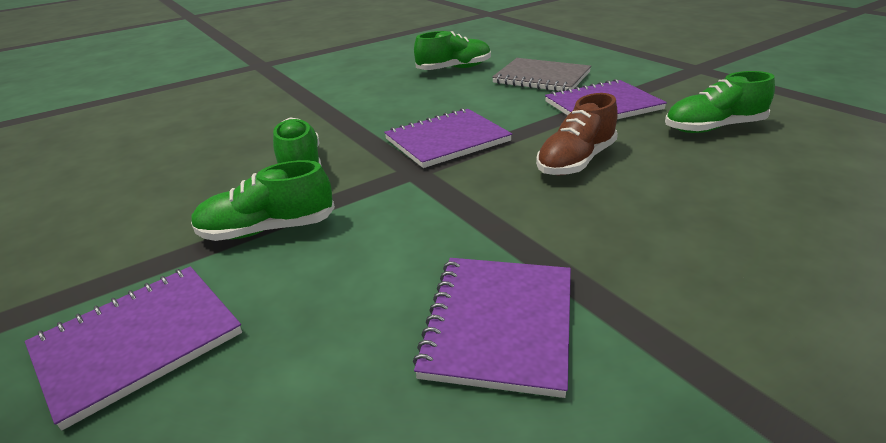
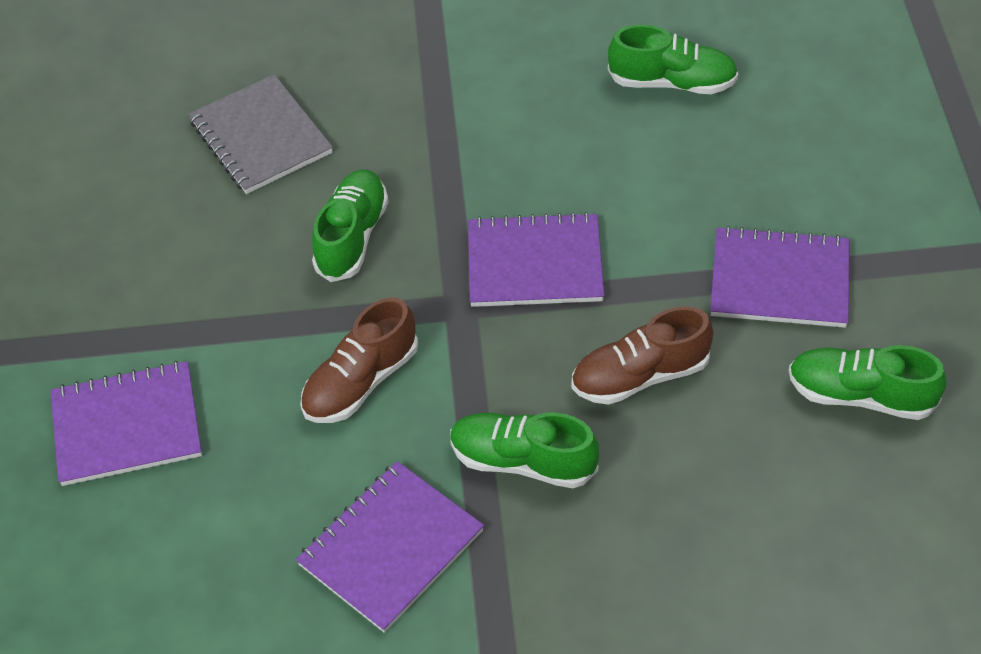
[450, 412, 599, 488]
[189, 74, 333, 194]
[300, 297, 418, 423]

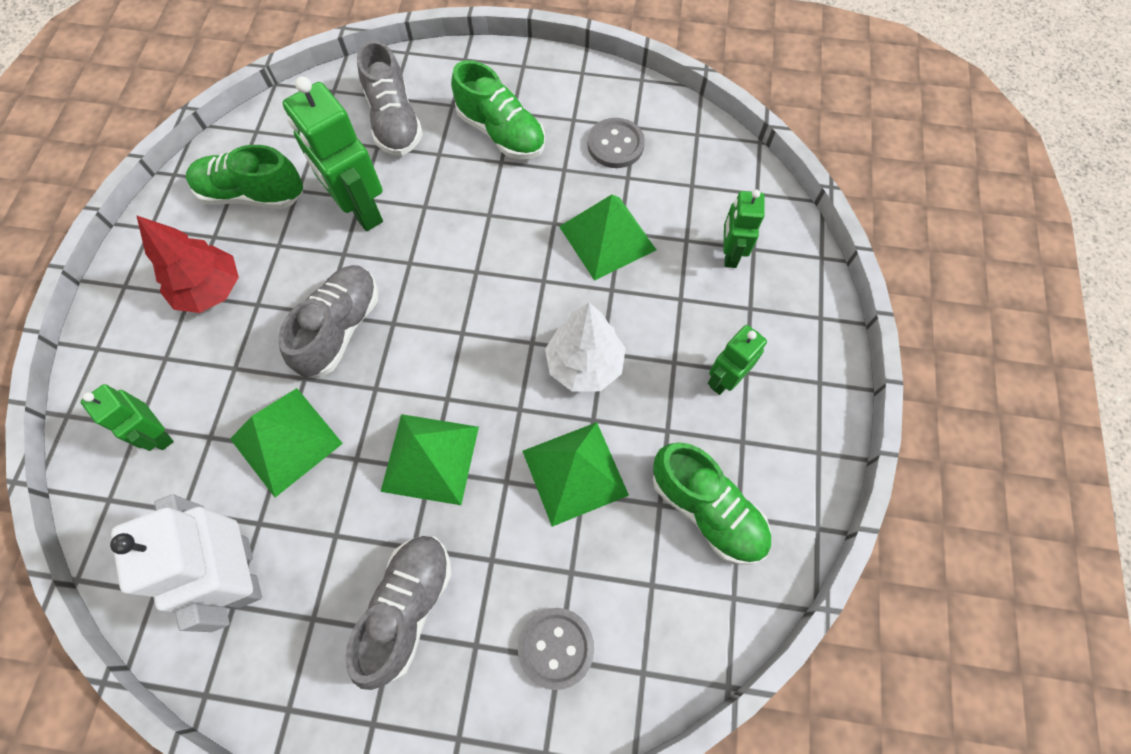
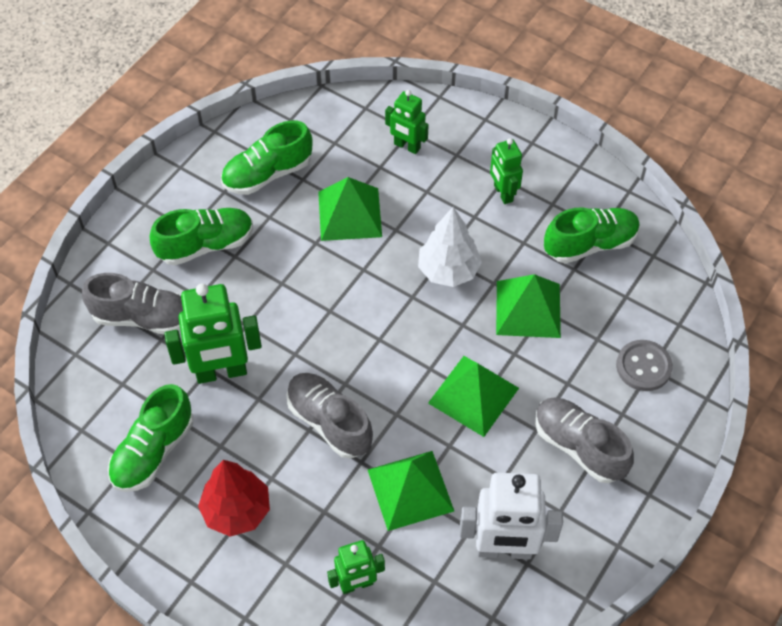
[221, 120, 313, 195]

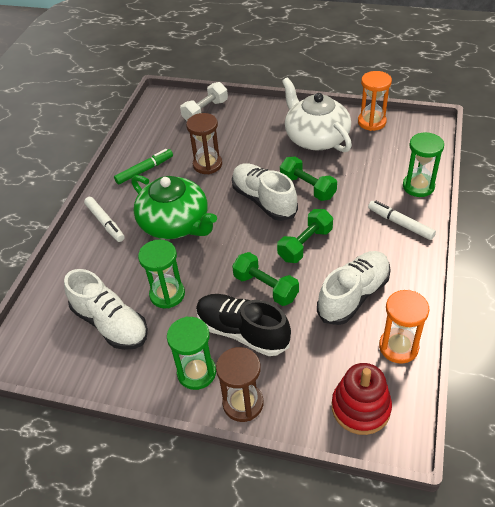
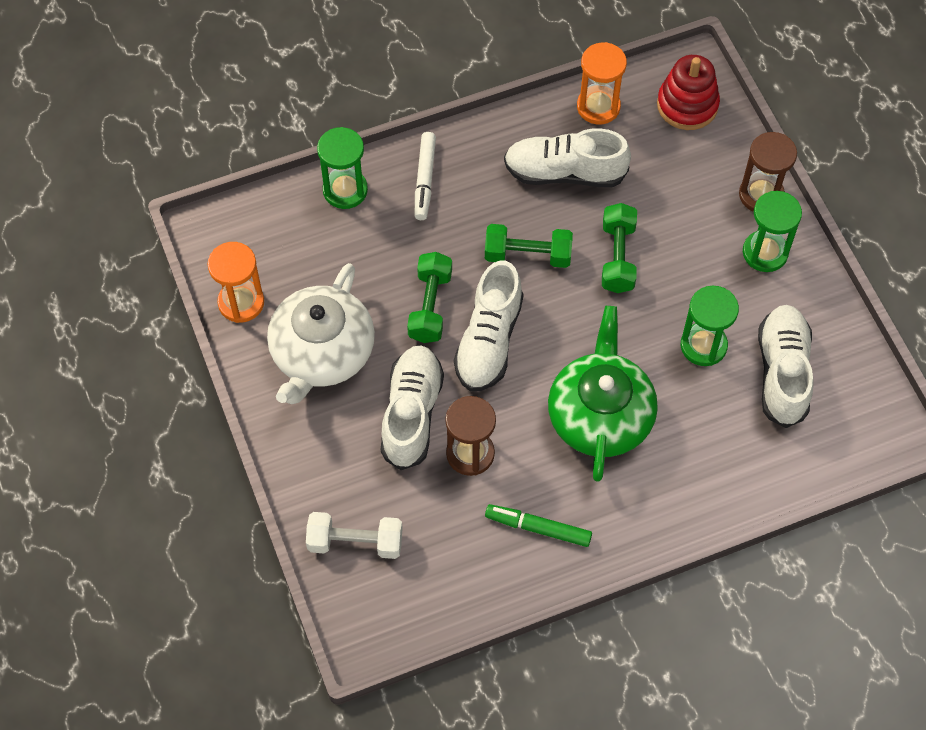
[84, 197, 125, 242] (first image)
[196, 294, 291, 356] (first image)
[381, 346, 444, 470]

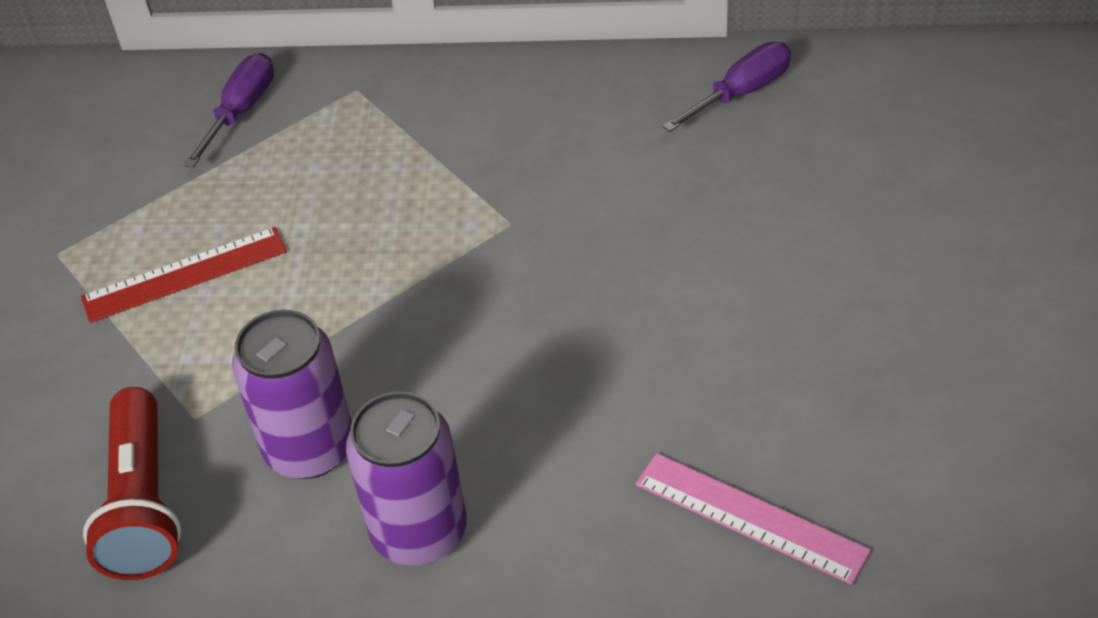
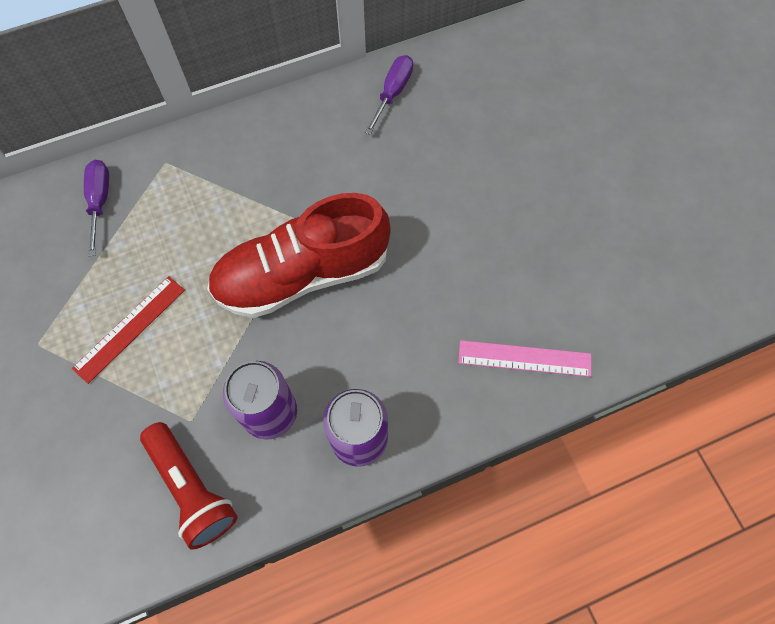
[207, 193, 391, 318]

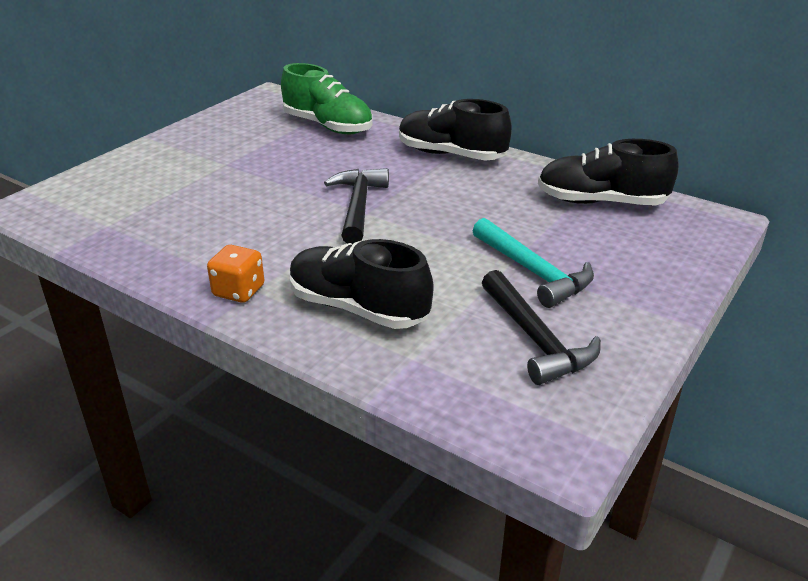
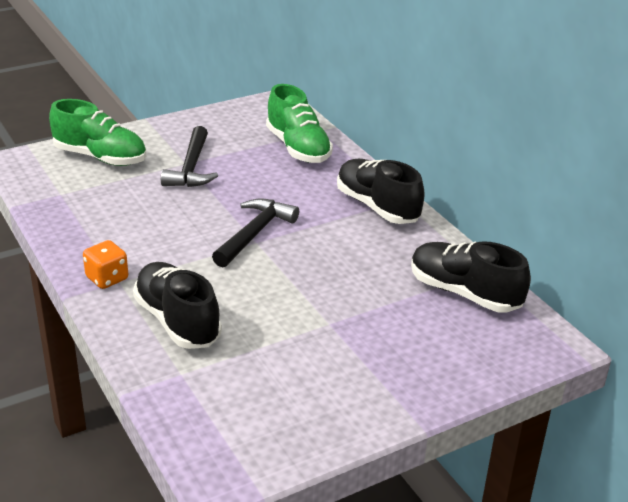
[473, 218, 594, 308] (first image)
[161, 126, 218, 187]
[49, 99, 146, 166]

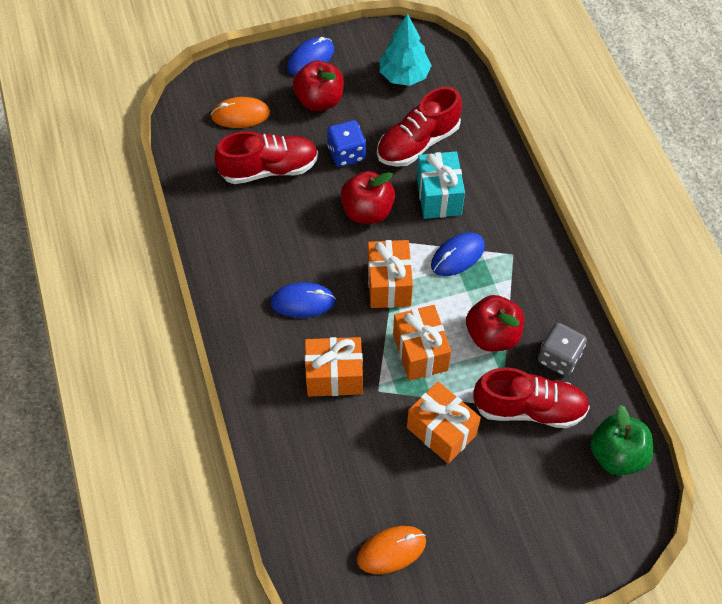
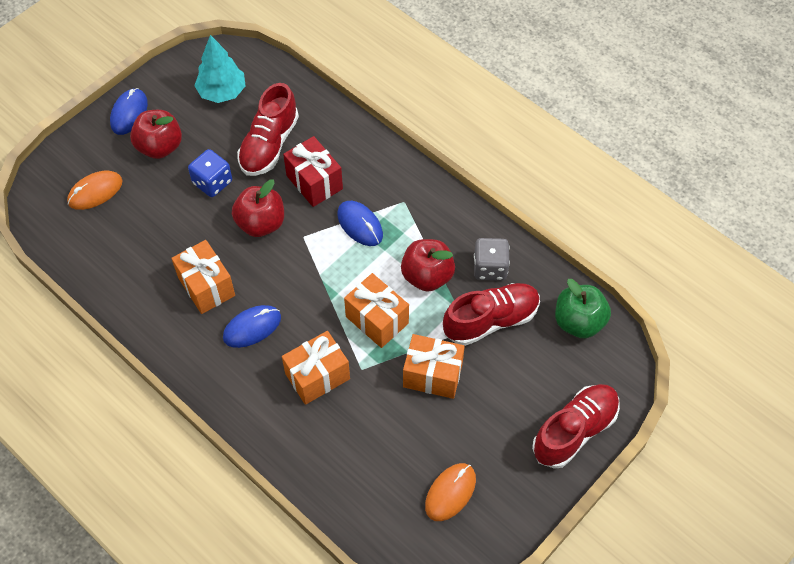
[532, 384, 620, 469]
[171, 240, 235, 314]
[283, 136, 343, 207]
[338, 201, 383, 246]

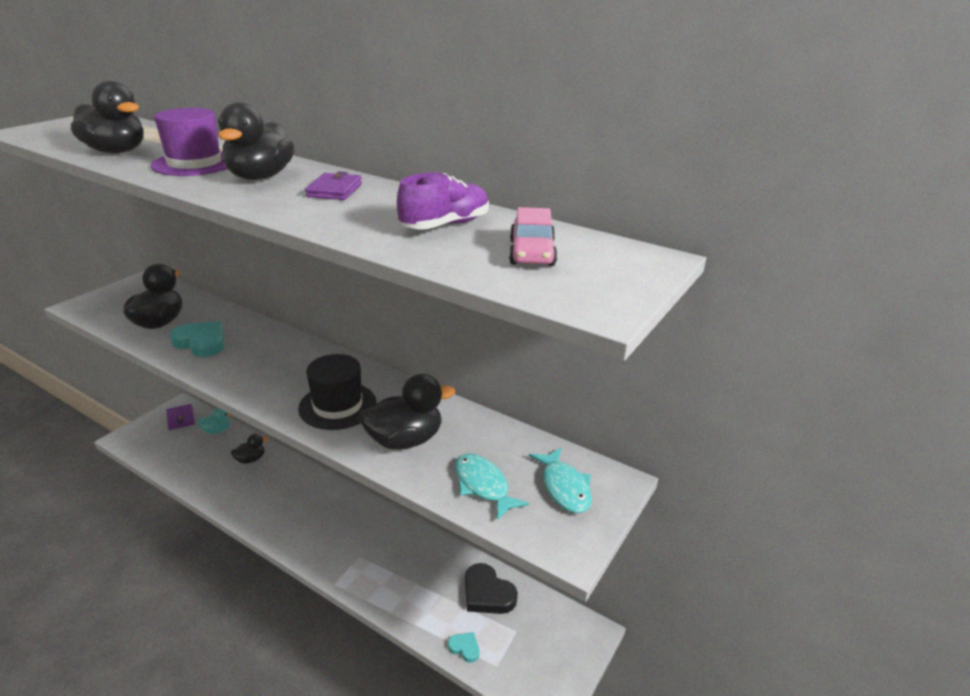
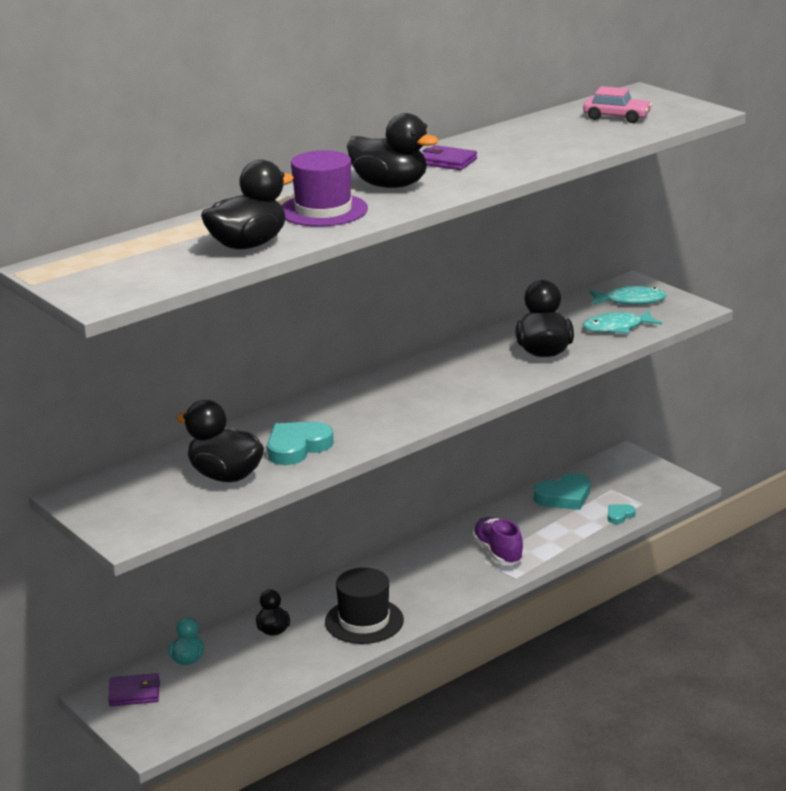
[325, 568, 404, 644]
[472, 517, 524, 564]
[534, 473, 590, 510]

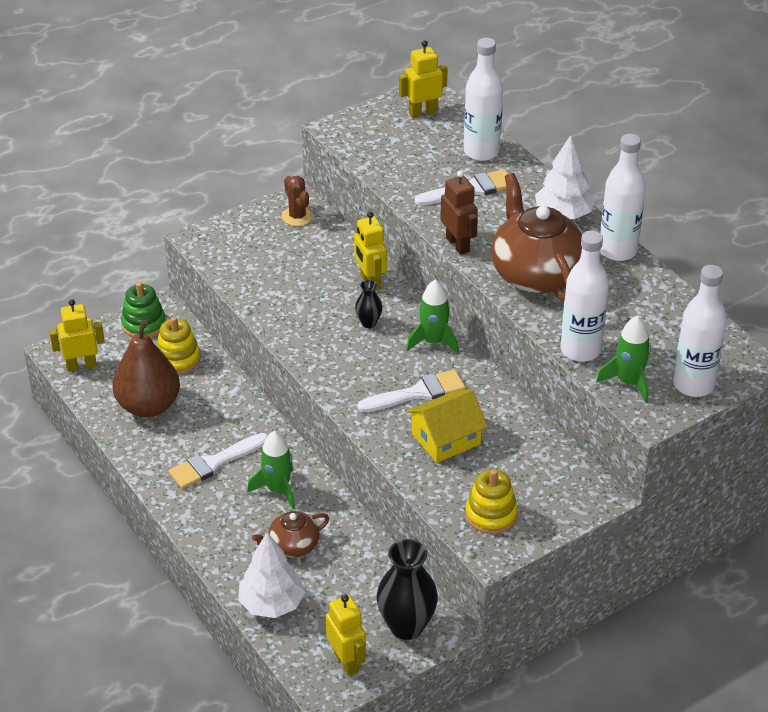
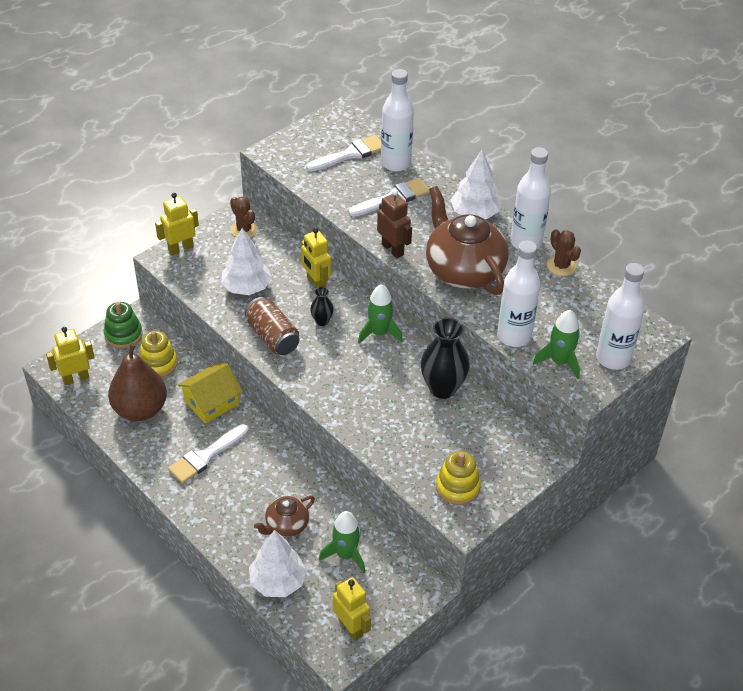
[319, 511, 365, 573]
[306, 135, 381, 172]
[421, 317, 470, 399]
[155, 193, 199, 255]
[178, 363, 243, 424]
[221, 228, 272, 295]
[245, 297, 299, 355]
[547, 229, 581, 276]

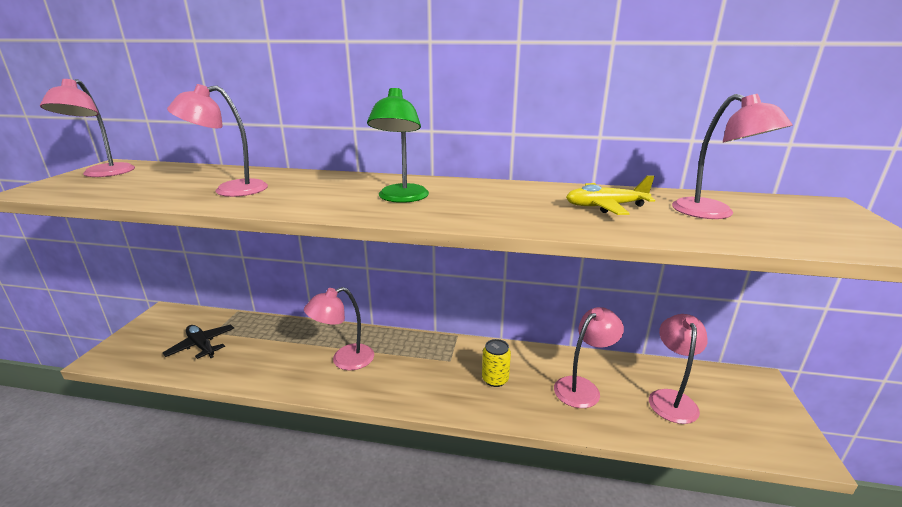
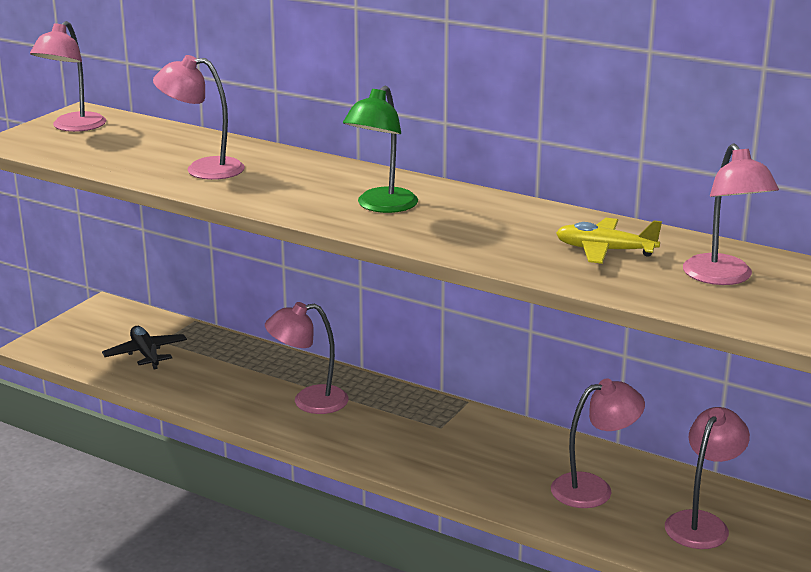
[482, 339, 511, 387] (first image)

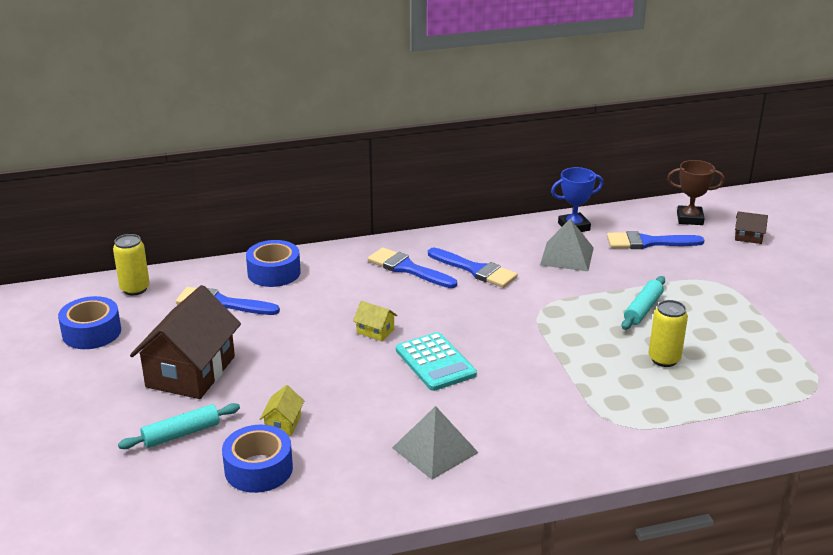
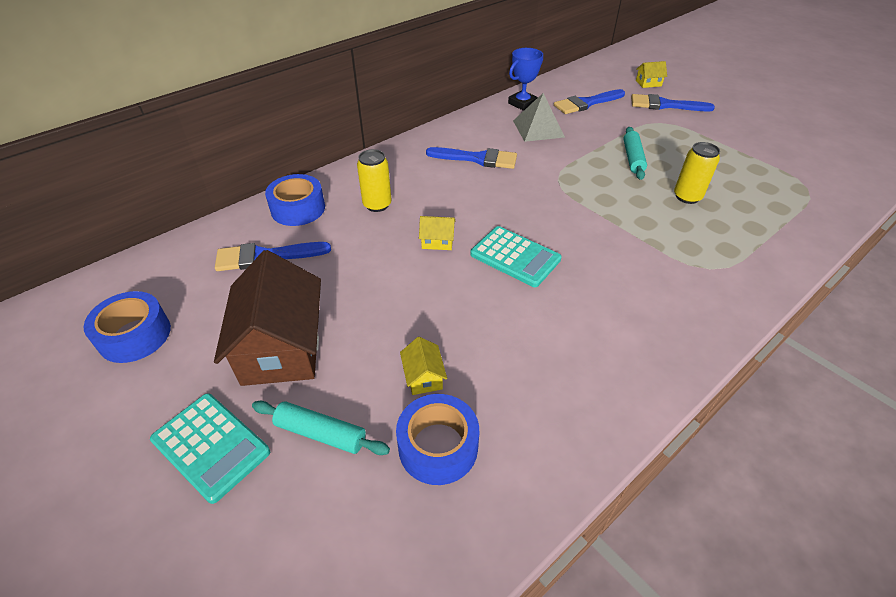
[357, 149, 392, 212]
[252, 401, 390, 455]
[631, 94, 715, 111]
[392, 406, 479, 479] (first image)
[667, 160, 725, 225] (first image)
[636, 61, 667, 88]
[150, 393, 270, 504]

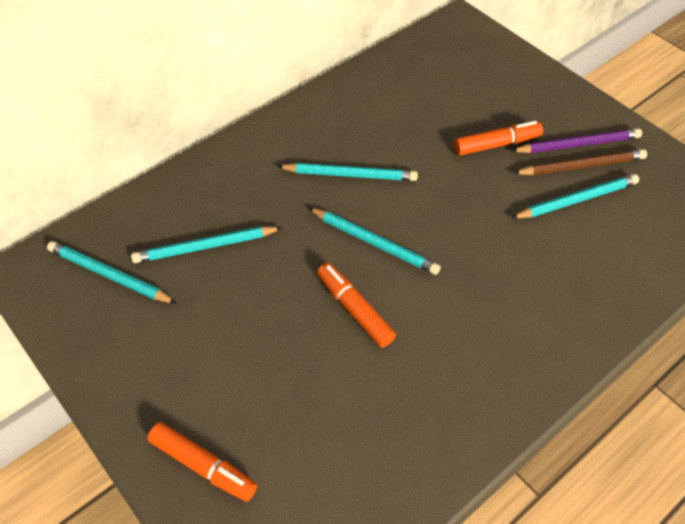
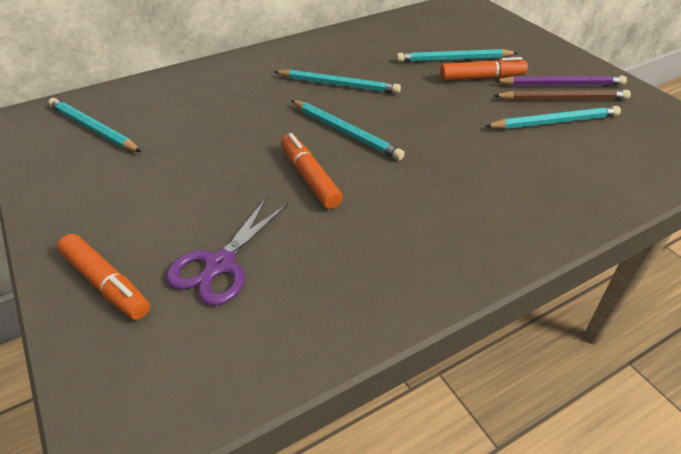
[397, 49, 518, 62]
[166, 197, 288, 306]

